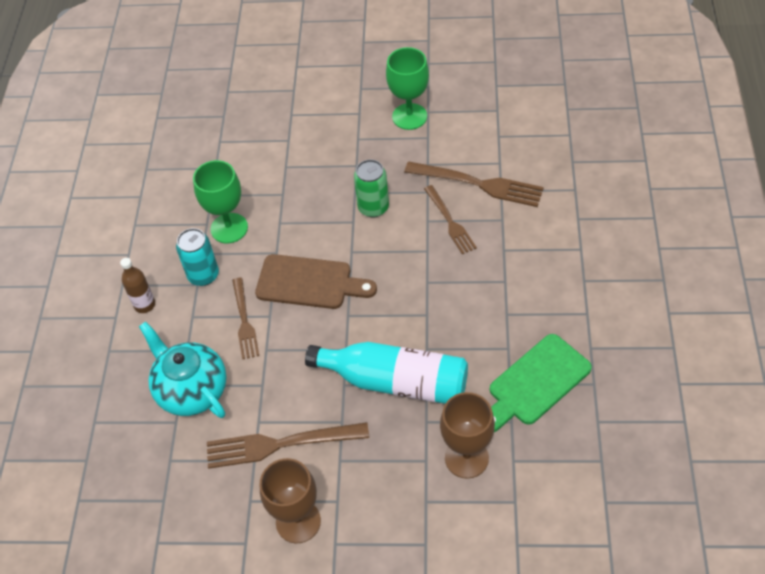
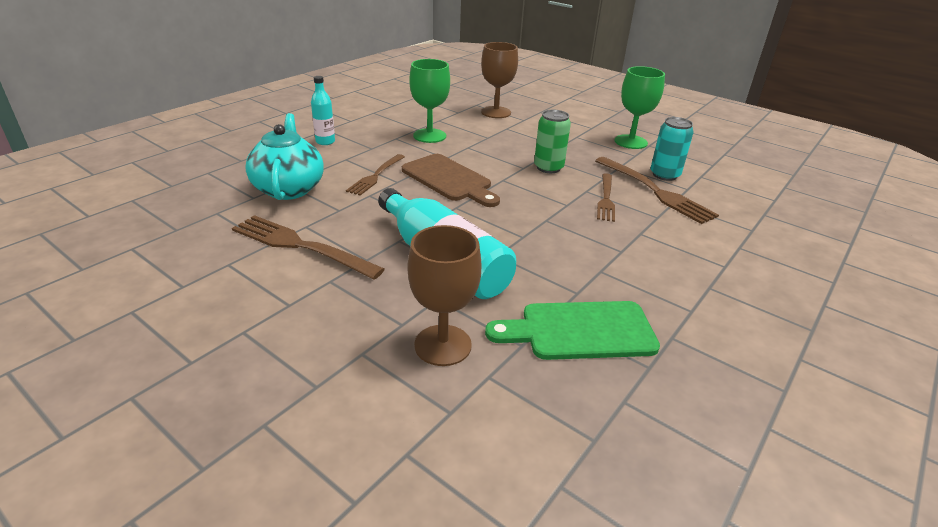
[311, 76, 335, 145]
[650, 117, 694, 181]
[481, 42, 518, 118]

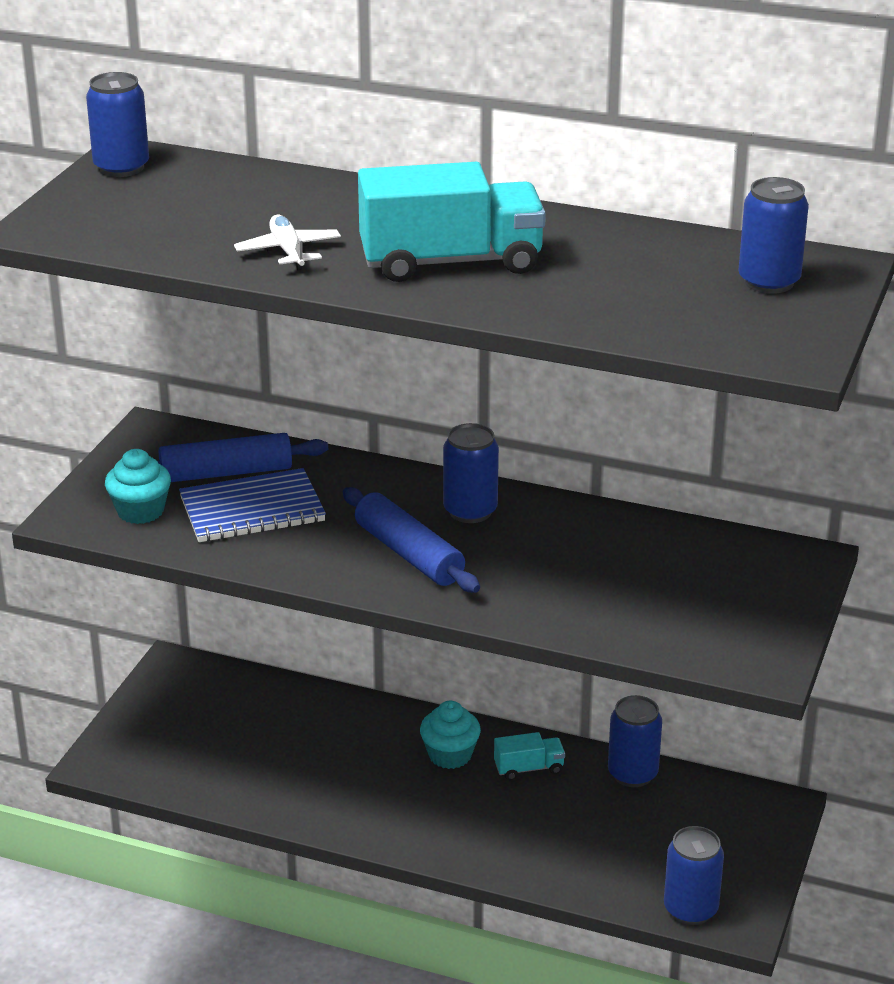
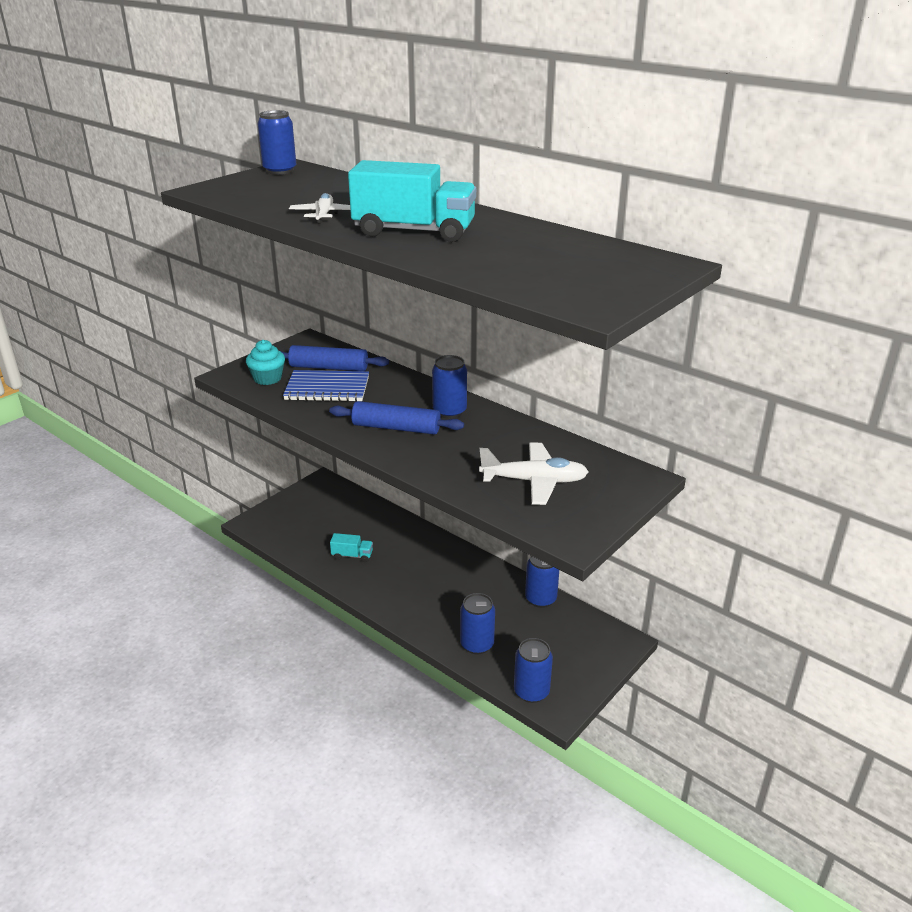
[329, 401, 464, 435]
[420, 701, 481, 769] (first image)
[330, 533, 373, 562]
[460, 593, 495, 654]
[479, 442, 588, 505]

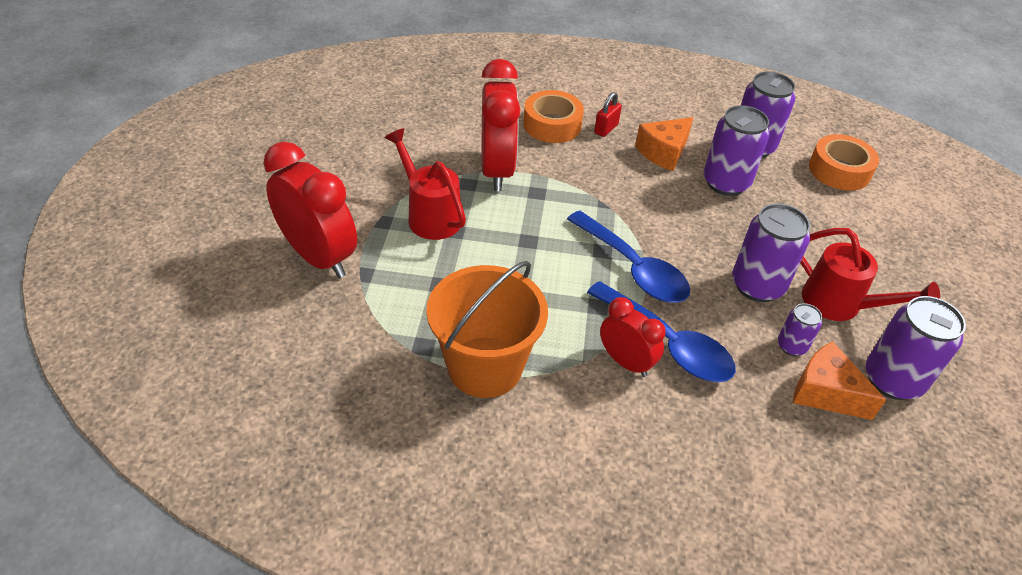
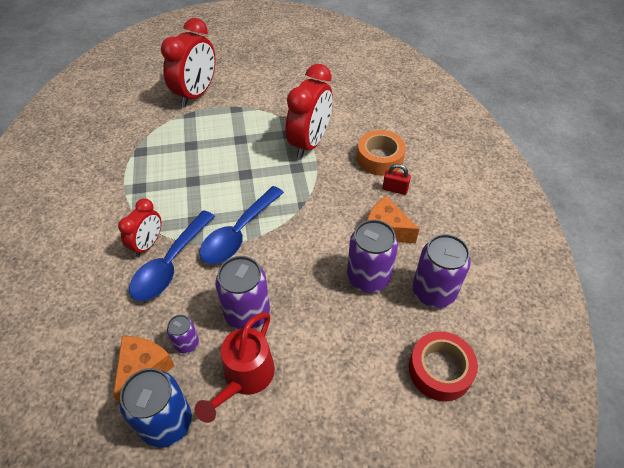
[384, 128, 466, 240] (first image)
[427, 261, 548, 398] (first image)
[286, 64, 333, 158]
[409, 331, 478, 401]
[120, 368, 192, 448]

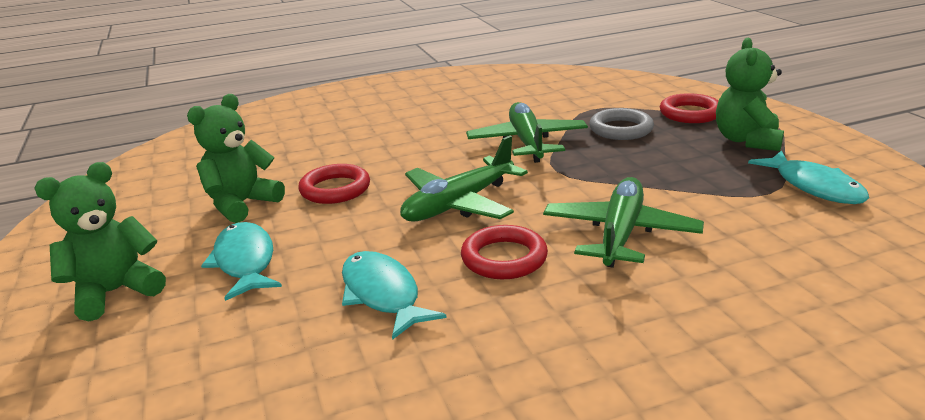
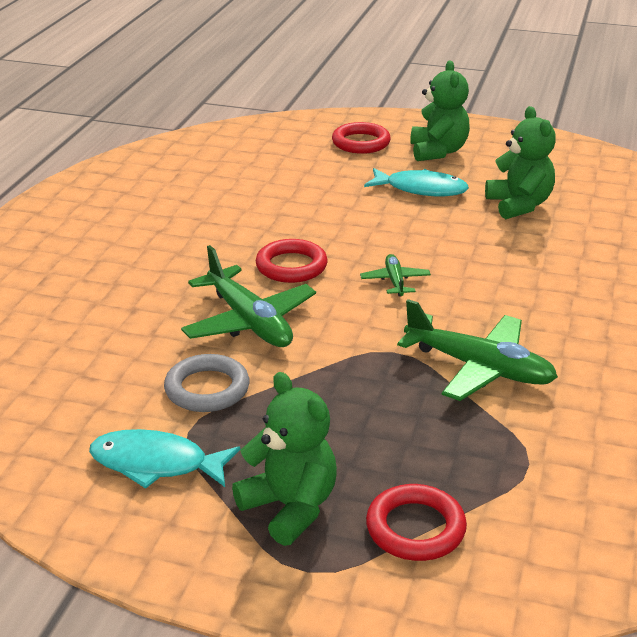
[332, 122, 391, 154]
[342, 251, 447, 340] (first image)
[360, 254, 431, 297]
[164, 354, 250, 412]

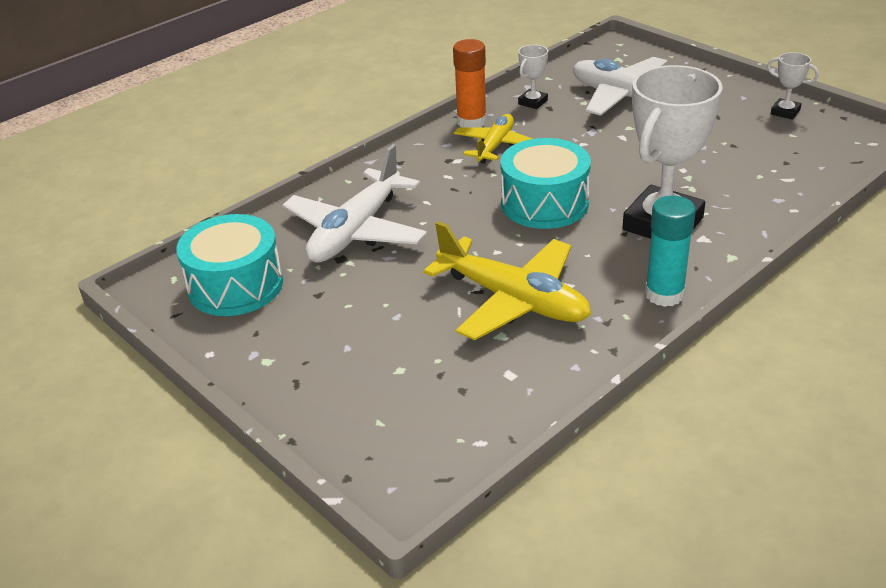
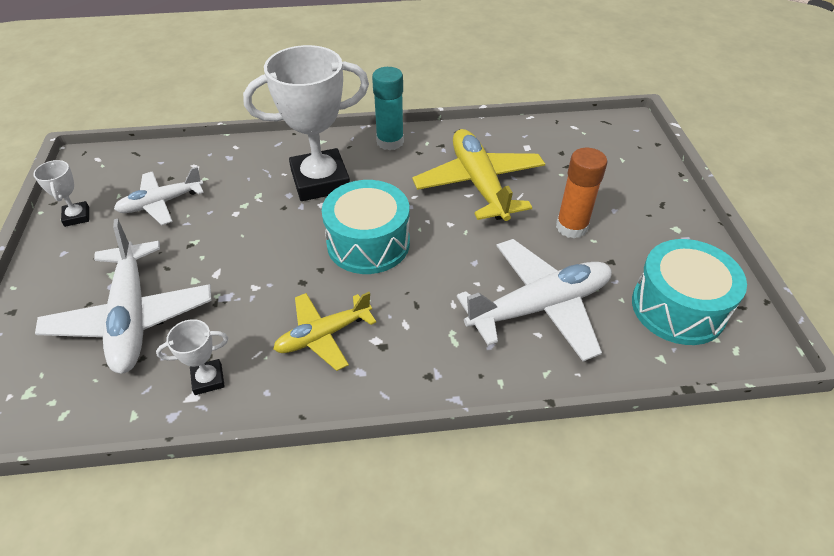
[556, 148, 607, 238]
[114, 167, 204, 225]

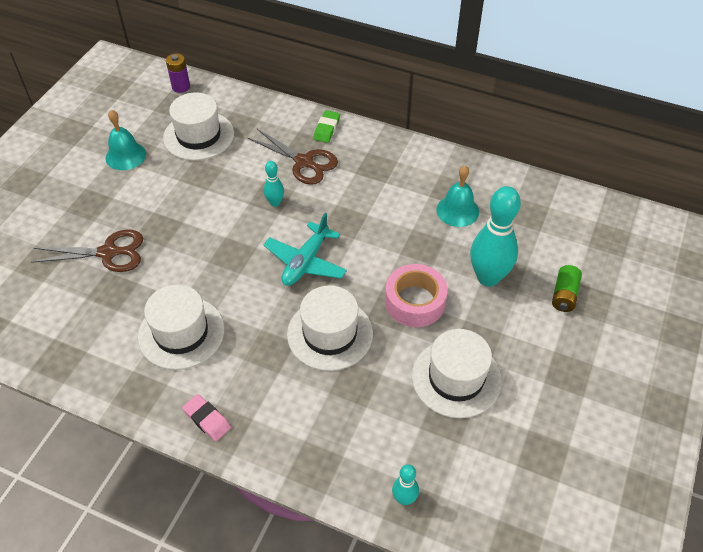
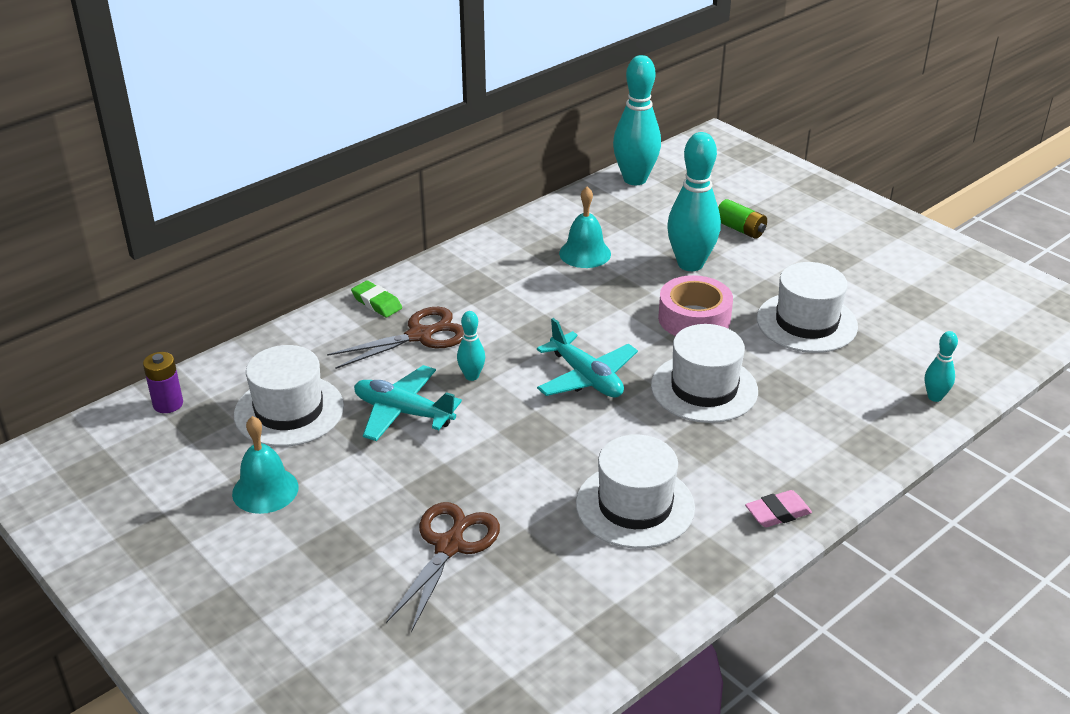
[354, 365, 462, 441]
[613, 55, 661, 185]

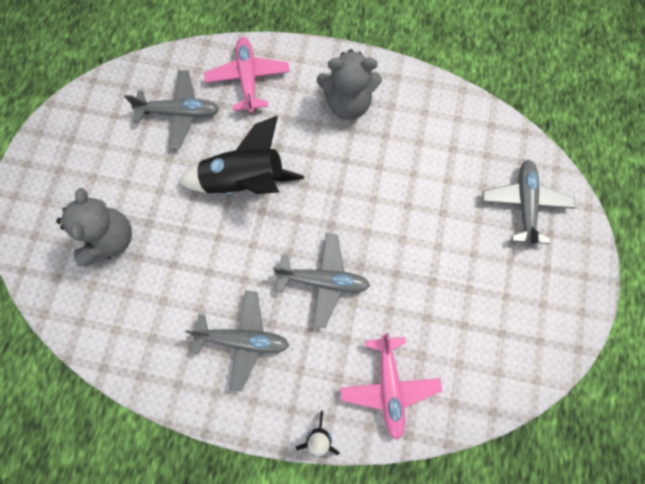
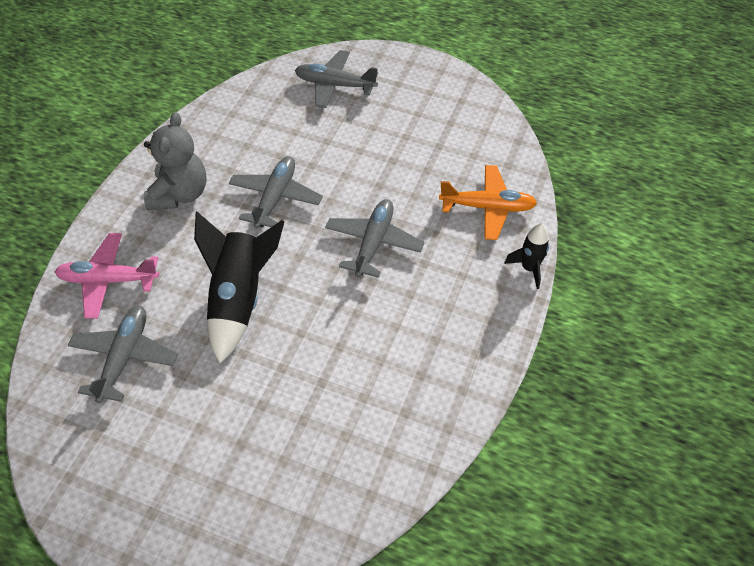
[56, 188, 132, 267] (first image)
[229, 156, 323, 229]
[439, 165, 537, 240]

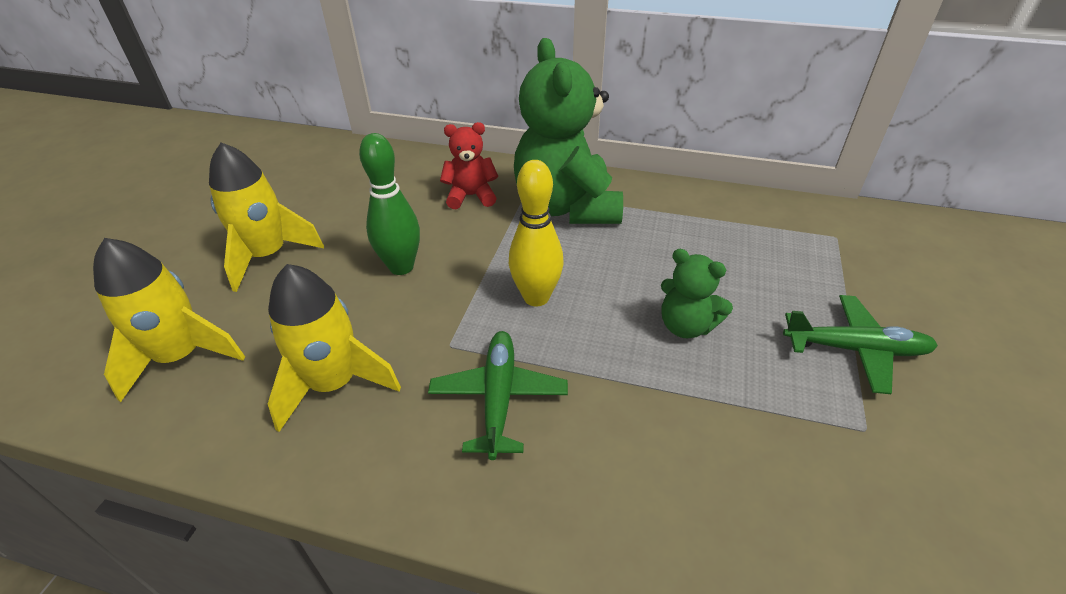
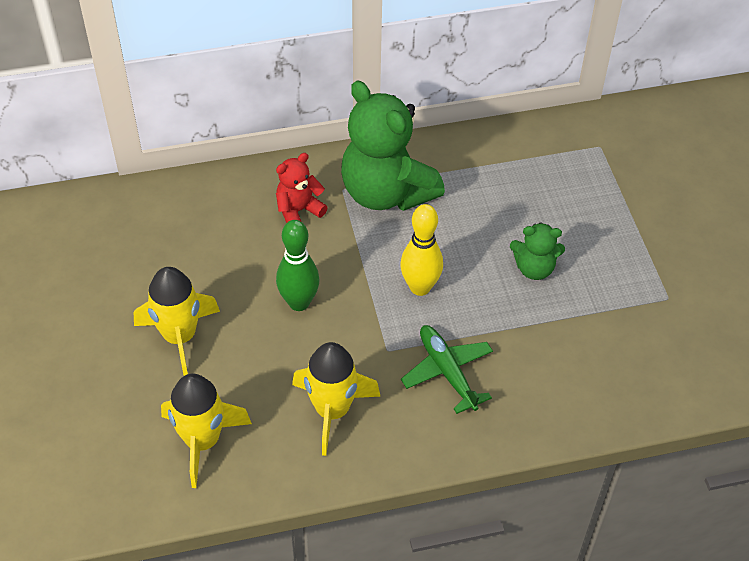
[783, 295, 938, 394] (first image)

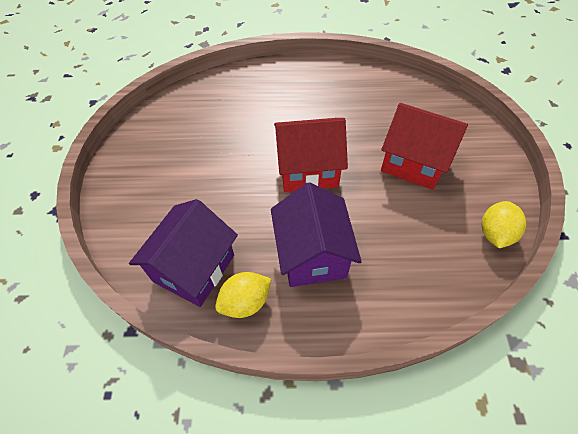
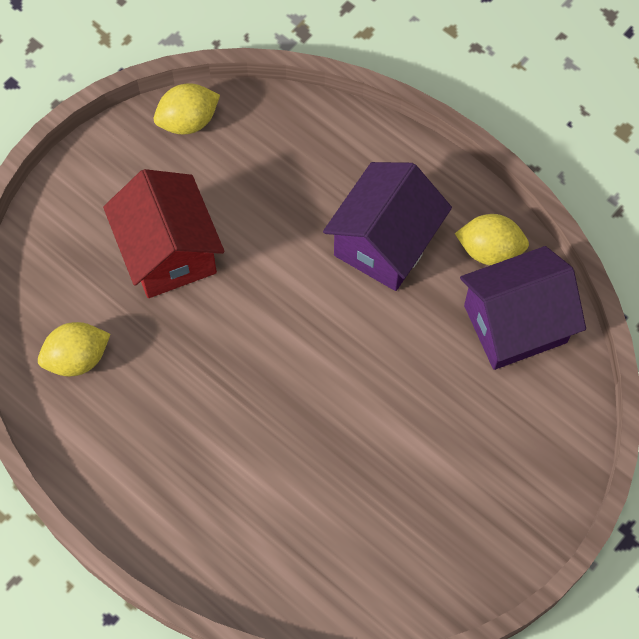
[274, 118, 348, 192] (first image)
[38, 322, 110, 376]

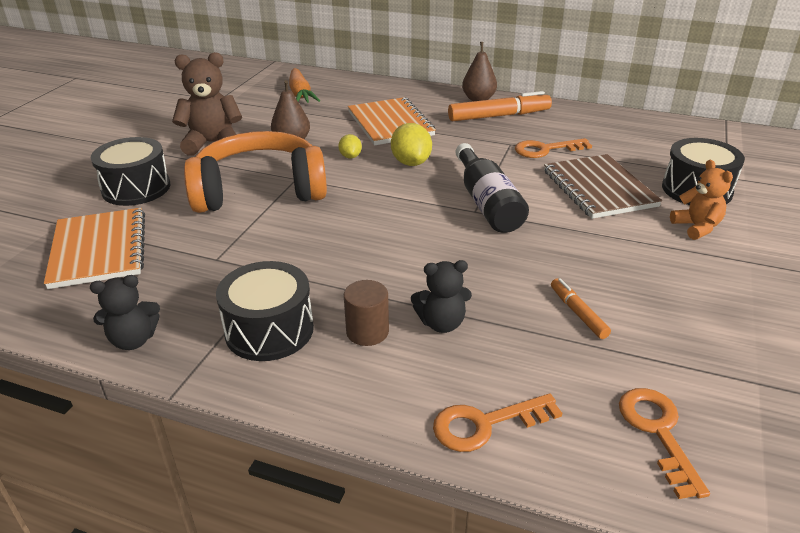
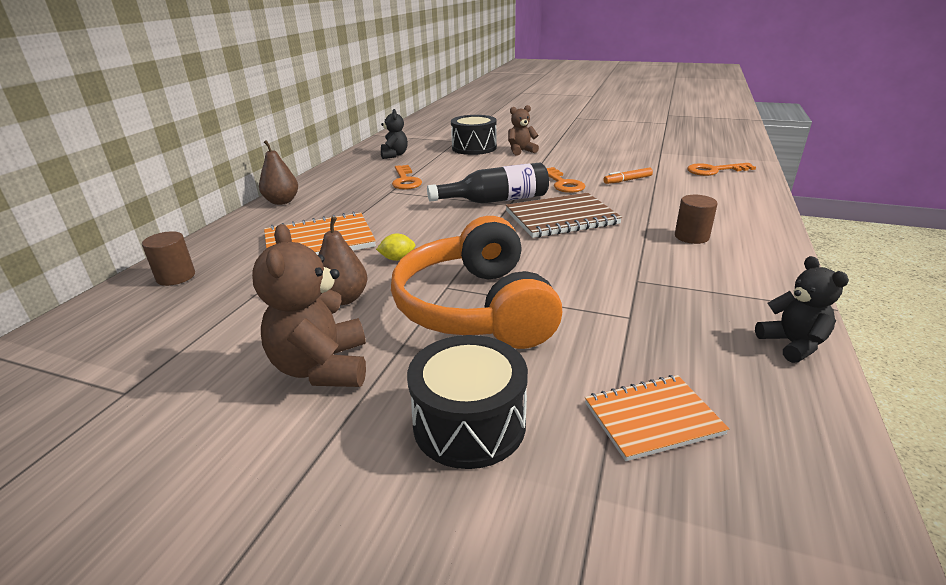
[585, 375, 729, 461]
[216, 261, 314, 361] (first image)
[289, 68, 320, 103] (first image)
[391, 123, 432, 166] (first image)
[381, 109, 408, 159]
[546, 167, 585, 193]
[448, 91, 552, 121] (first image)
[506, 193, 622, 238]
[508, 105, 539, 156]
[142, 231, 195, 286]

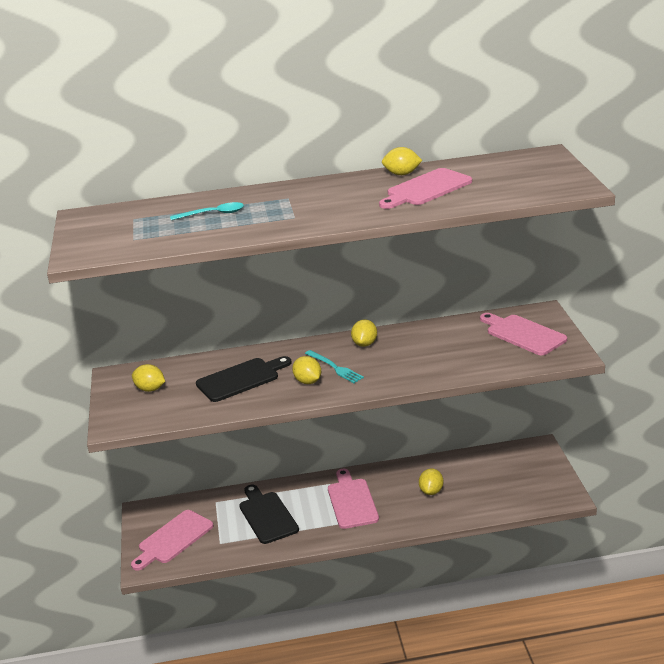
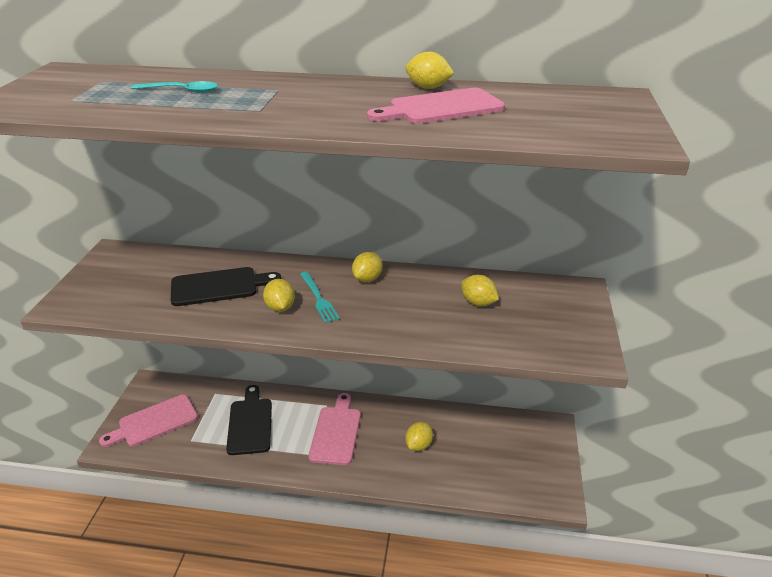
[461, 275, 499, 306]
[480, 313, 567, 355] (first image)

